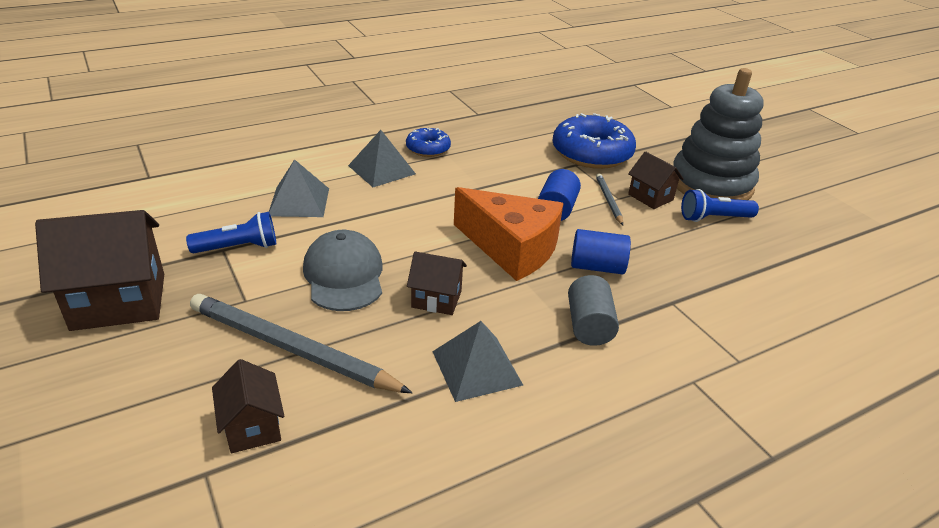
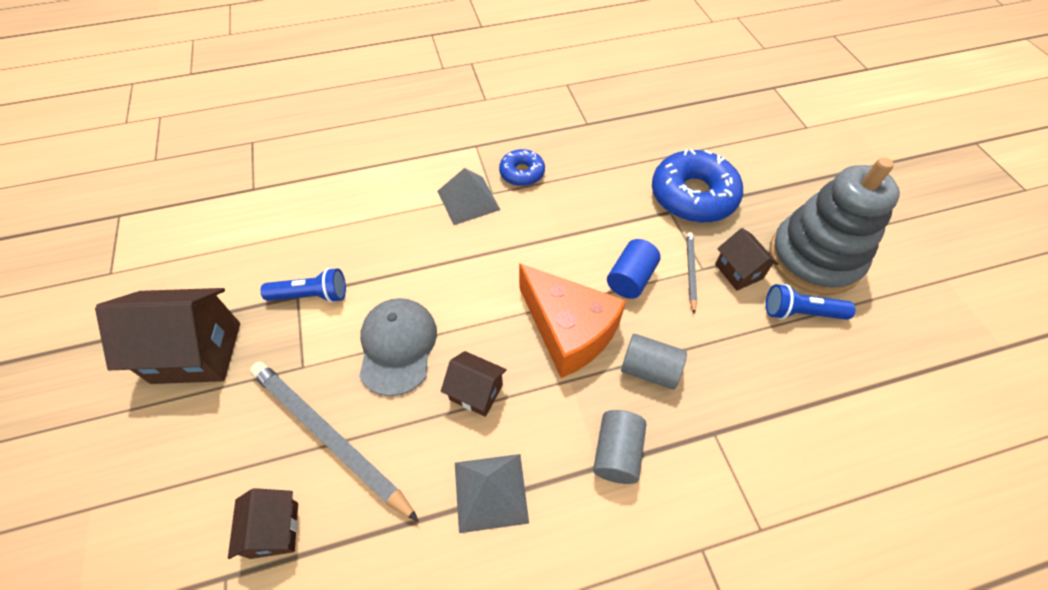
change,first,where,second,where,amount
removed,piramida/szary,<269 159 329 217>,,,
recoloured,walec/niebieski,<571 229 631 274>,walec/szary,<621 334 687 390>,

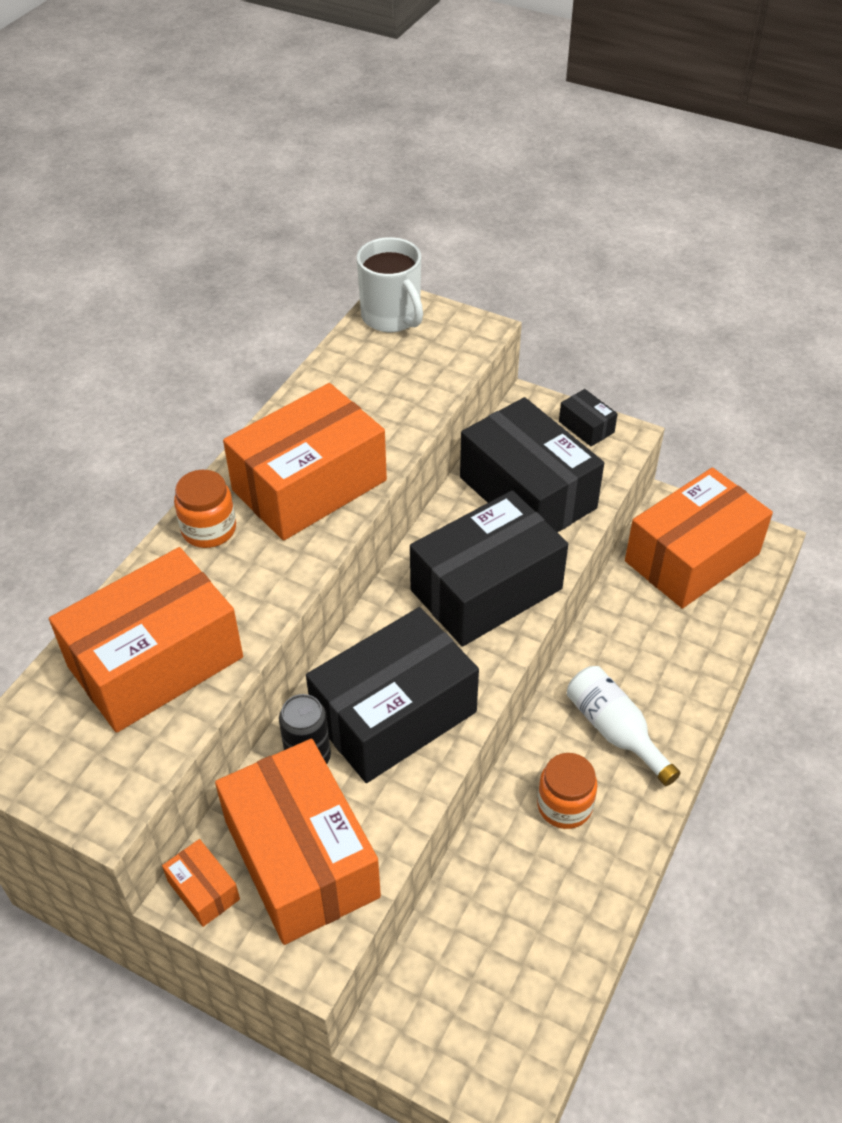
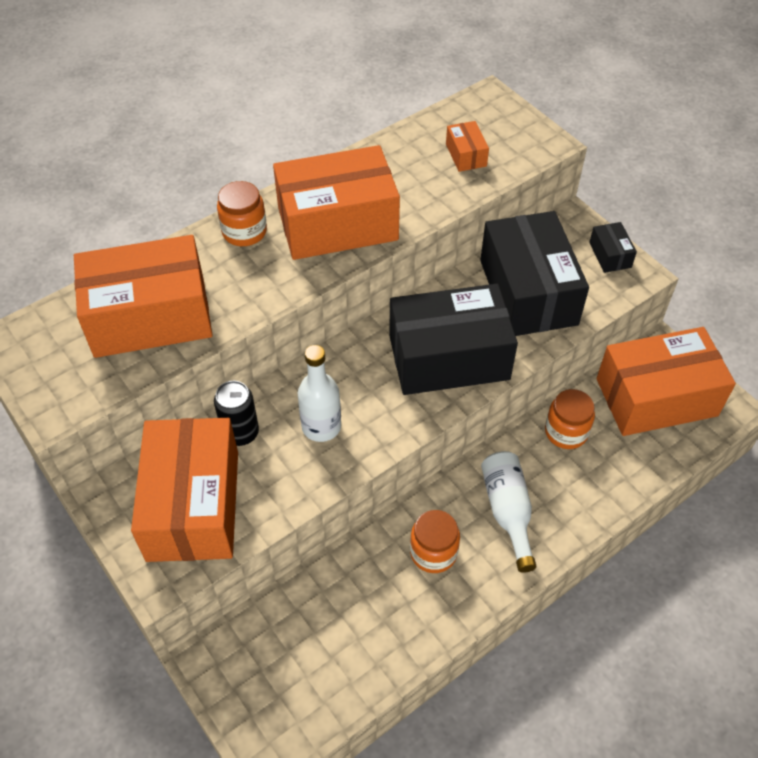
change,first,where,second,where,amount
removed,kubek/biały,<357 237 423 332>,,,
added,,,słoik/pomarańczowy,<545 389 595 449>,
moved,pudełko/pomarańczowy,<162 839 240 927>,,<446 121 489 172>,
replaced,pudełko/czarny,<306 607 479 783>,butelka/biały,<298 345 341 442>,

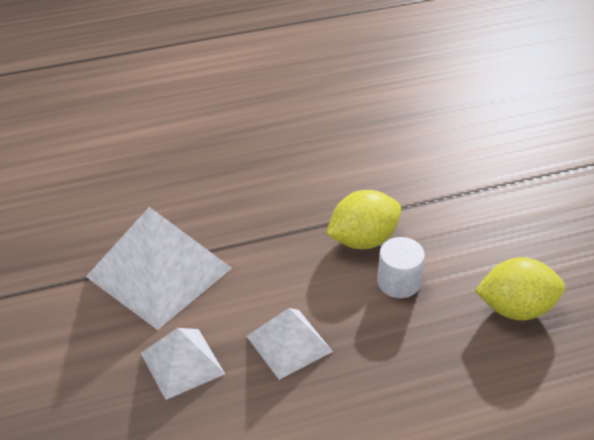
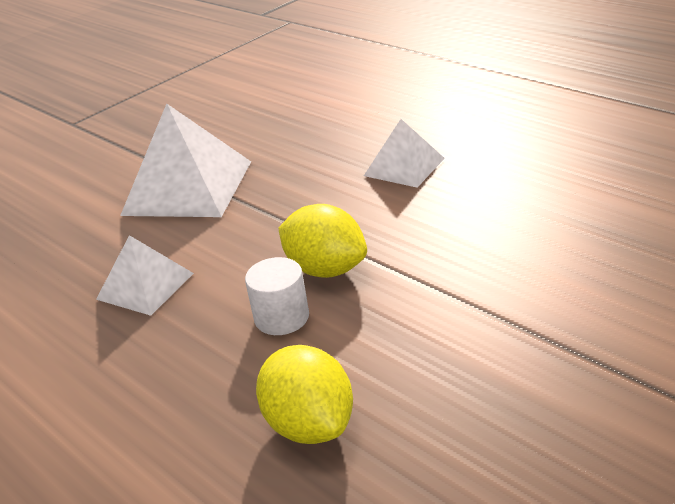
change,first,where,second,where,amount
moved,piramida/biały,<141 328 225 400>,,<364 119 445 188>,

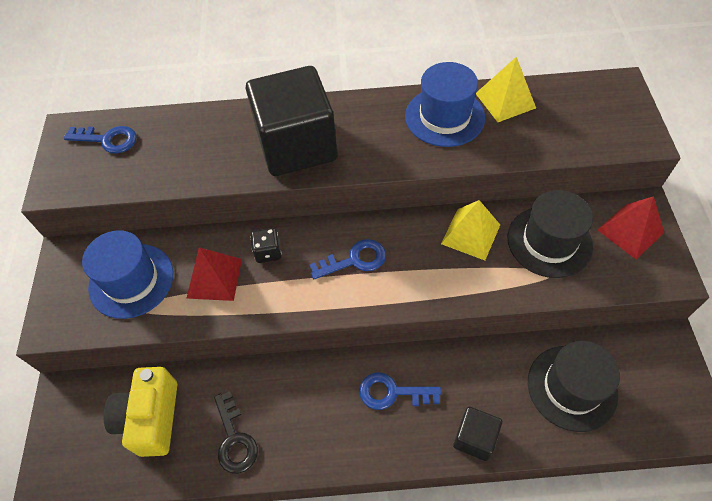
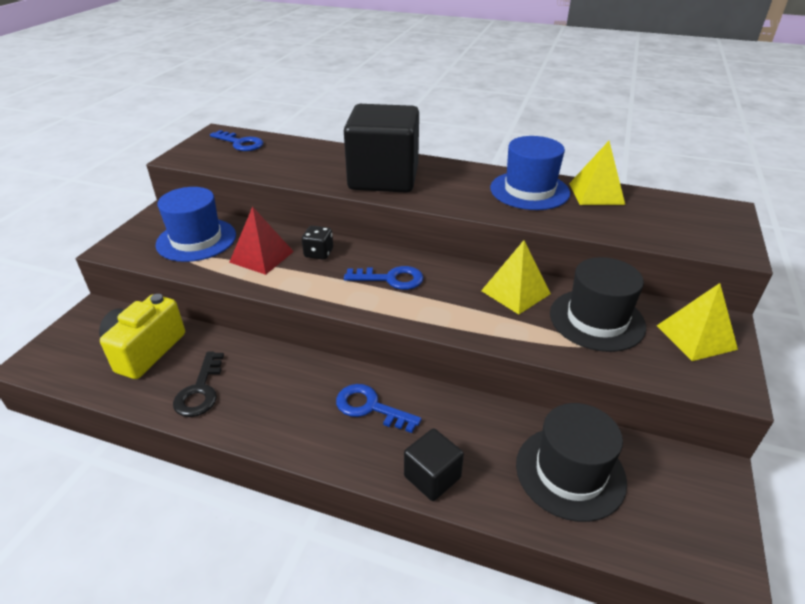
change,first,where,second,where,amount
recoloured,piramida/czerwony,<597 196 664 259>,piramida/żółty,<657 283 738 361>,

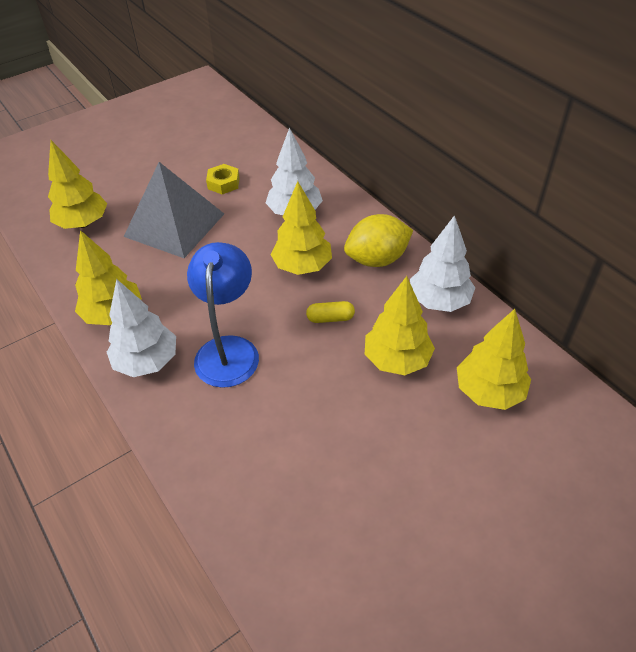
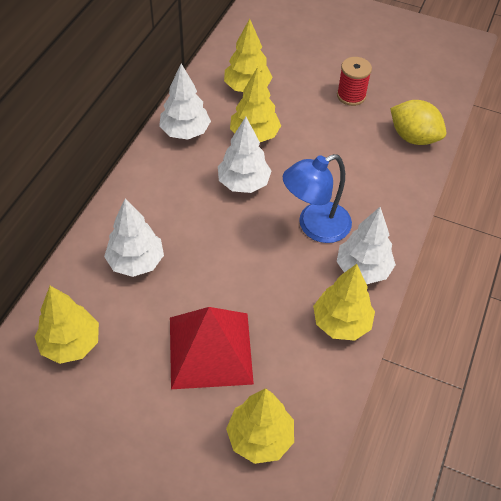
change,first,where,second,where,amount
removed,nakrętka/żółty,<206 164 240 194>,,,
added,,,szpulka/czerwony,<337 57 372 106>,
moved,drzewko/żółty,<270 181 332 275>,,<34 286 99 364>,
moved,cytryna/żółty,<344 214 413 267>,,<390 100 446 145>,
replaced,kapsułka/żółty,<306 301 355 323>,drzewko/biały,<218 117 271 193>,
recoloured,piramida/szary,<124 162 224 258>,piramida/czerwony,<170 307 254 389>,

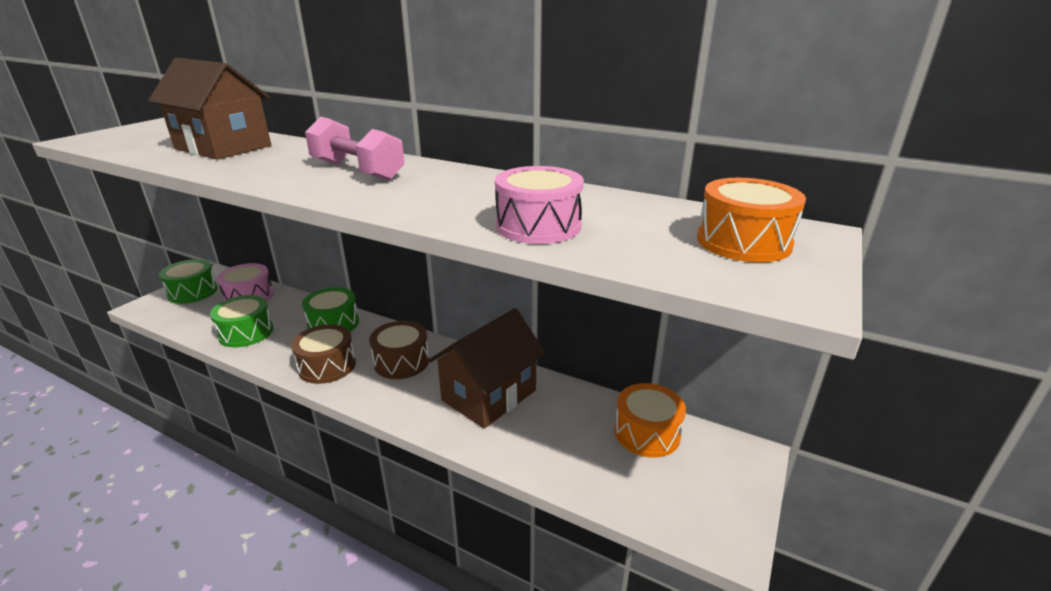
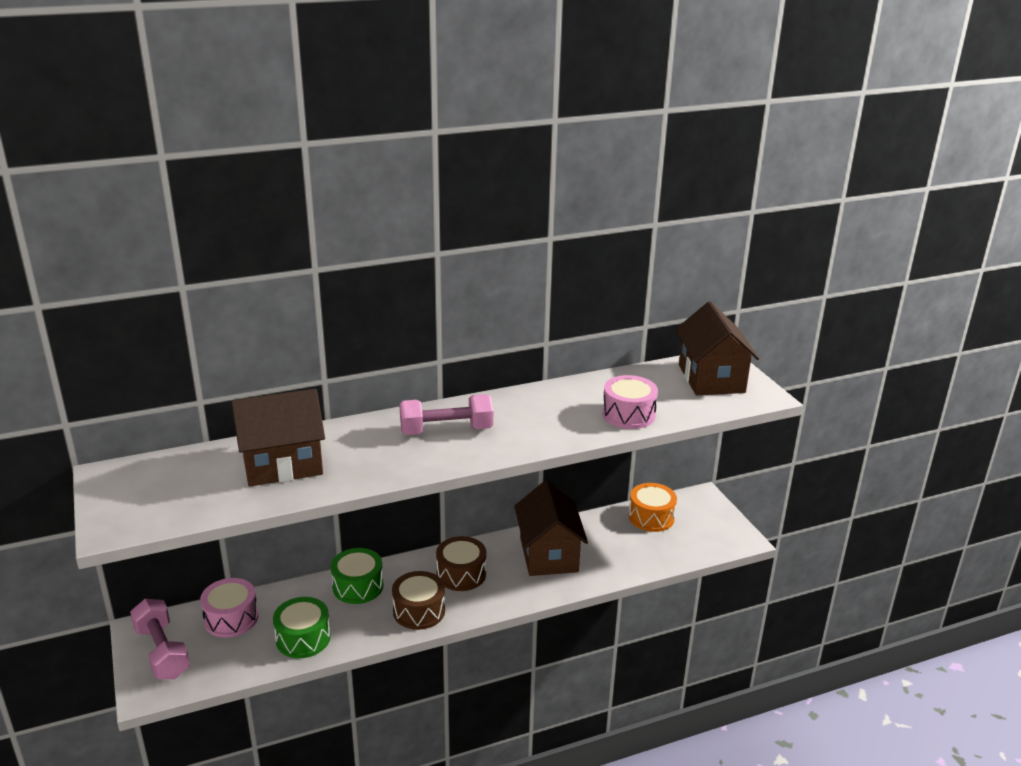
change,first,where,second,where,amount
replaced,bęben/zielony,<159 259 218 304>,hantel/różowy,<130 599 190 679>,
replaced,bęben/pomarańczowy,<697 178 806 262>,domek/brązowy,<675 301 759 395>,

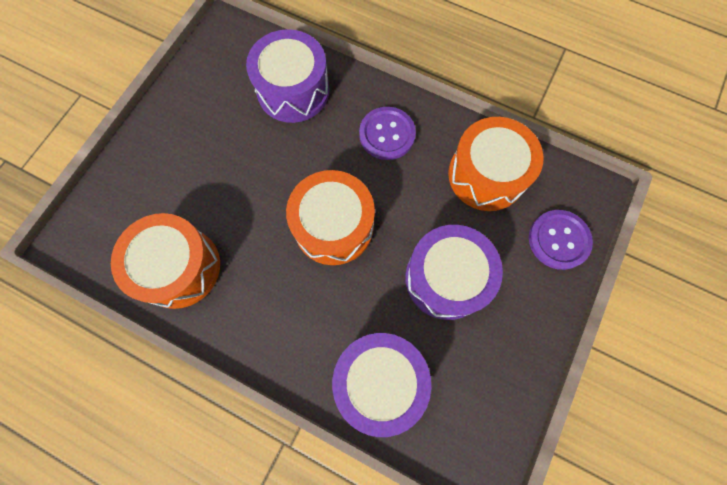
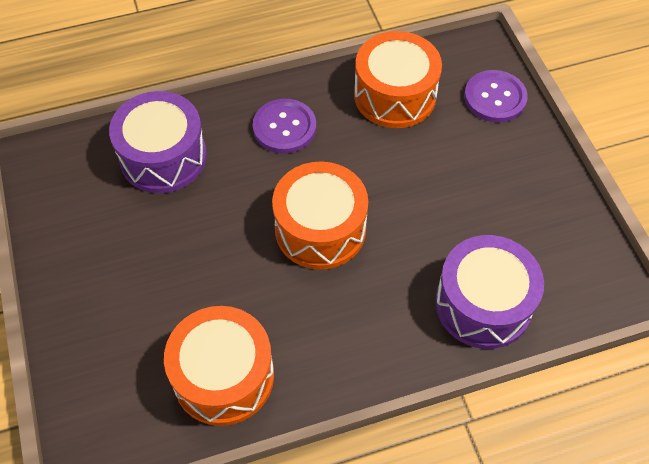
change,first,where,second,where,amount
removed,bęben/fioletowy,<405 225 503 320>,,,

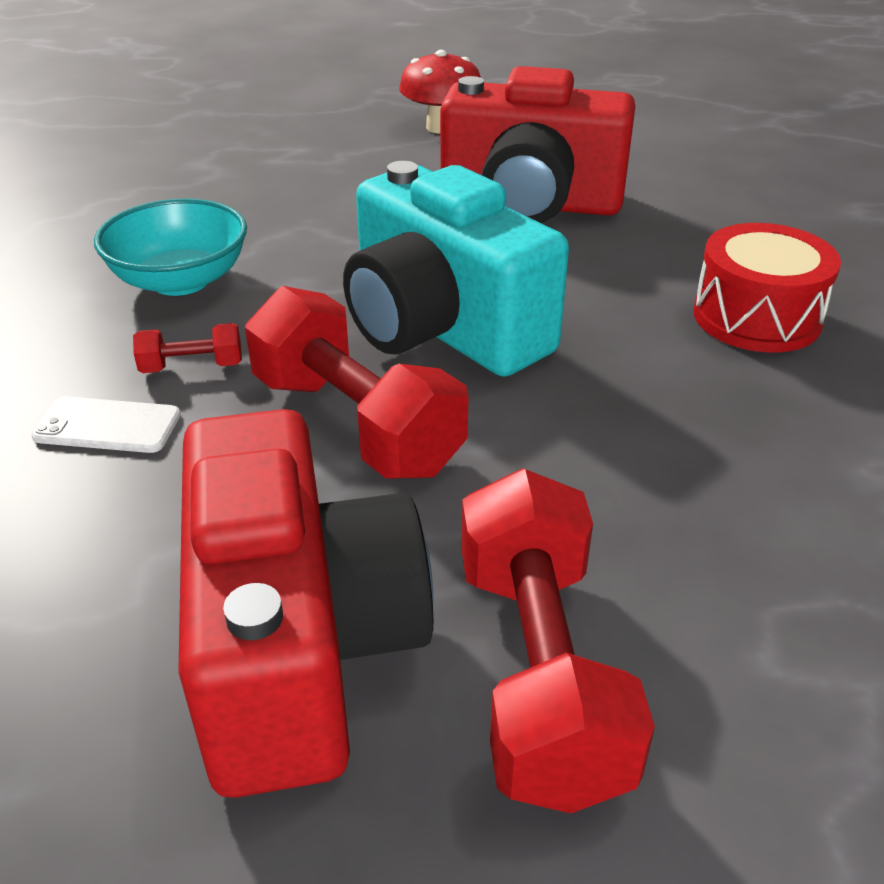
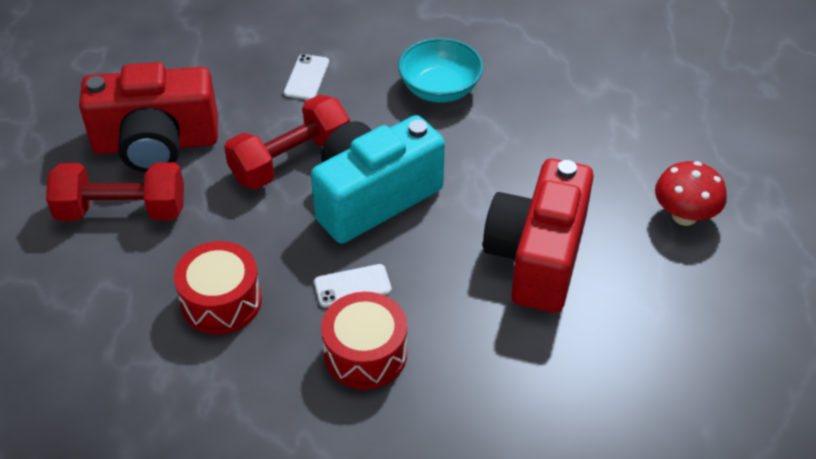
change,first,where,second,where,amount
removed,hantel/czerwony,<133 323 242 373>,,,
added,,,bęben/czerwony,<174 241 262 334>,
added,,,telefon/biały,<314 264 392 307>,

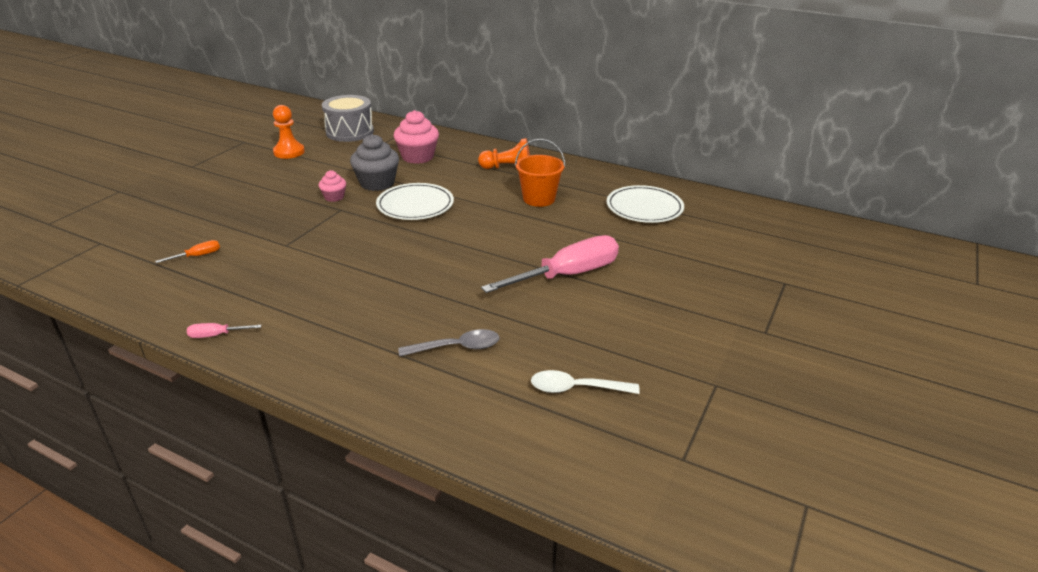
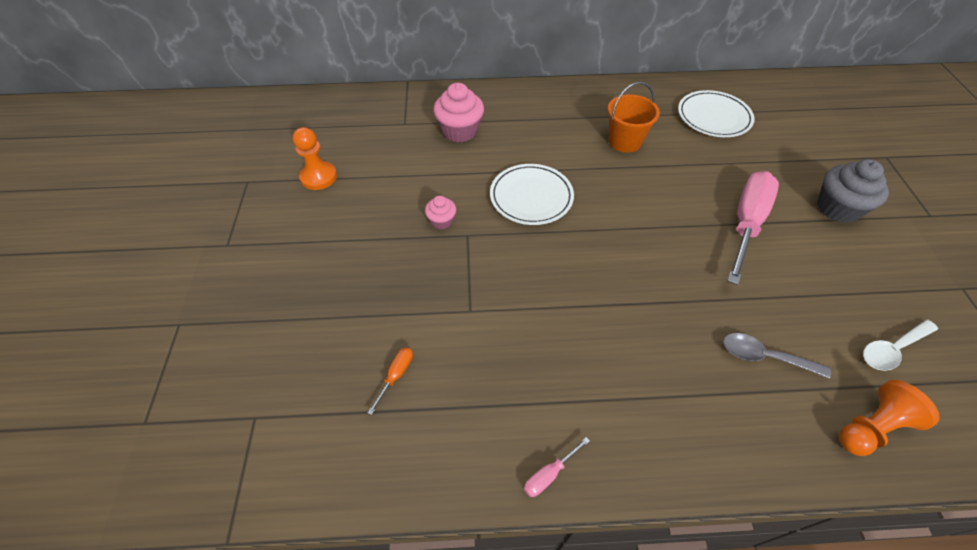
change,first,where,second,where,amount
removed,bęben/szary,<322 95 374 142>,,,
moved,muffinka/szary,<350 134 399 191>,,<817 159 889 223>,
moved,pionek/pomarańczowy,<478 138 530 169>,,<839 380 940 456>,
turned,łyżka/szary,<398 329 500 357>,,<723 333 831 379>,120 degrees counterclockwise

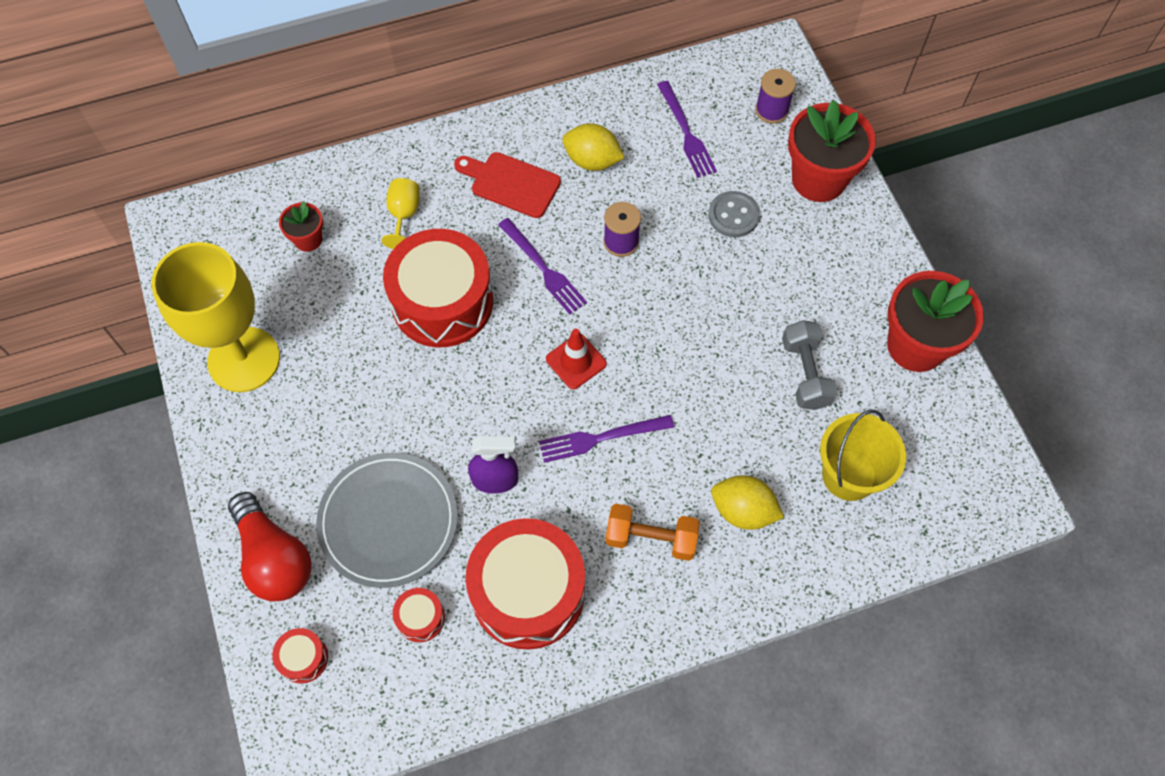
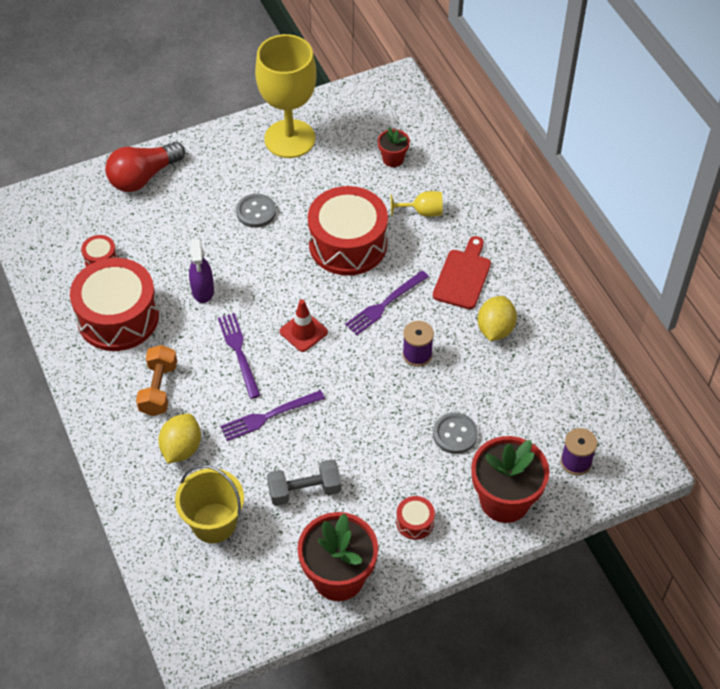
change,first,where,second,where,amount
removed,talerz/szary,<316 453 458 588>,,,
added,,,guzik/szary,<236 194 276 228>,
moved,bęben/czerwony,<272 628 328 684>,,<396 496 435 540>,
moved,widelec/fioletowy,<657 81 717 178>,,<220 390 325 441>,

